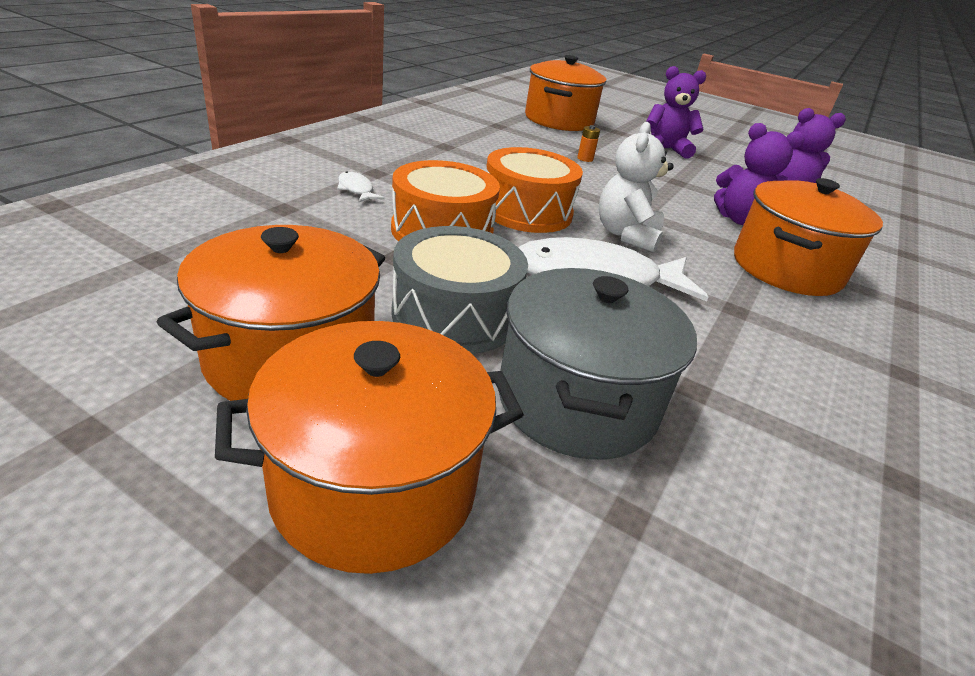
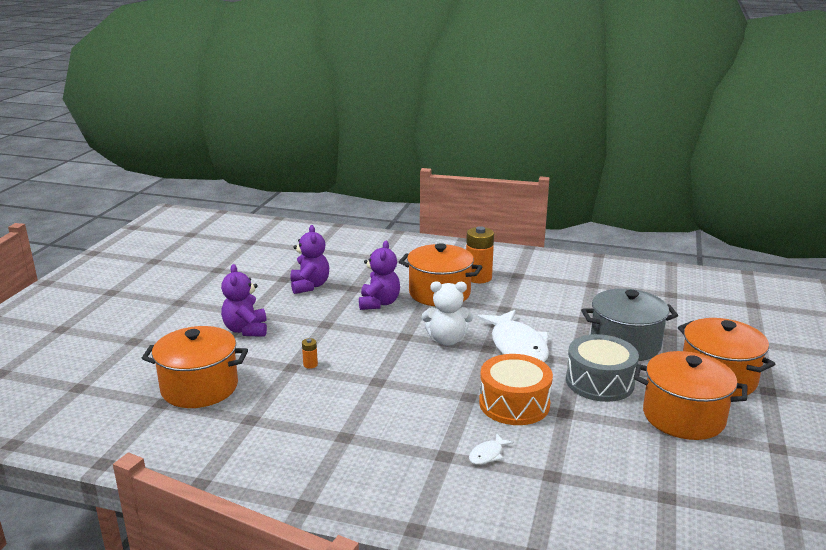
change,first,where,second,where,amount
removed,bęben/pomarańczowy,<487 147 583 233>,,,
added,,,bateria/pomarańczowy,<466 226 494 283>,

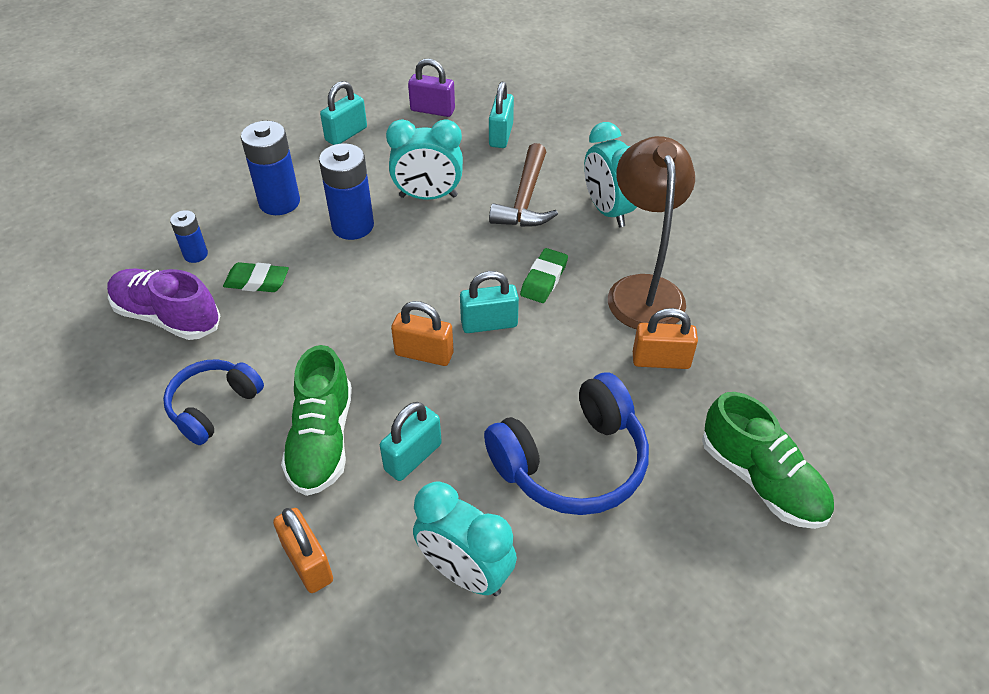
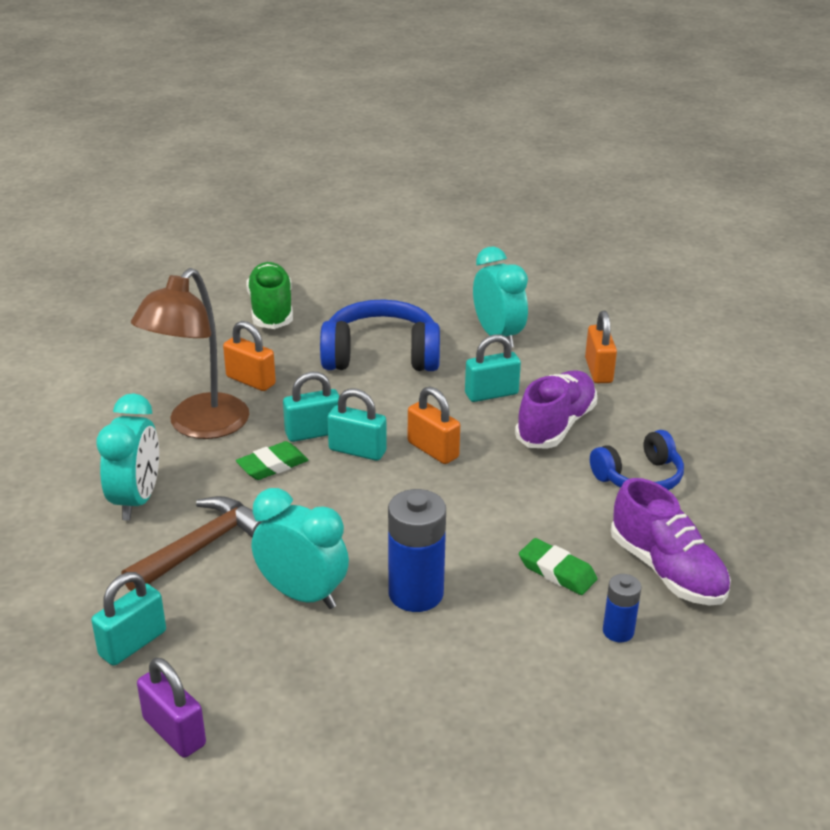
change,first,where,second,where,amount
removed,bateria/niebieski,<241 121 300 215>,,,
moved,kłódka/turkusowy,<320 81 367 145>,,<283 372 339 442>,
recoloured,but/zielony,<281 345 352 496>,but/fioletowy,<515 370 597 449>,

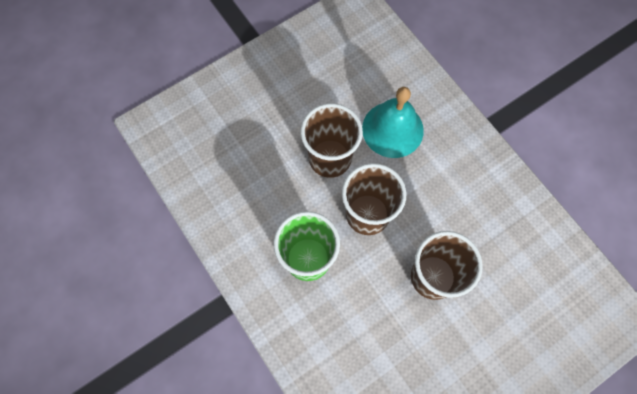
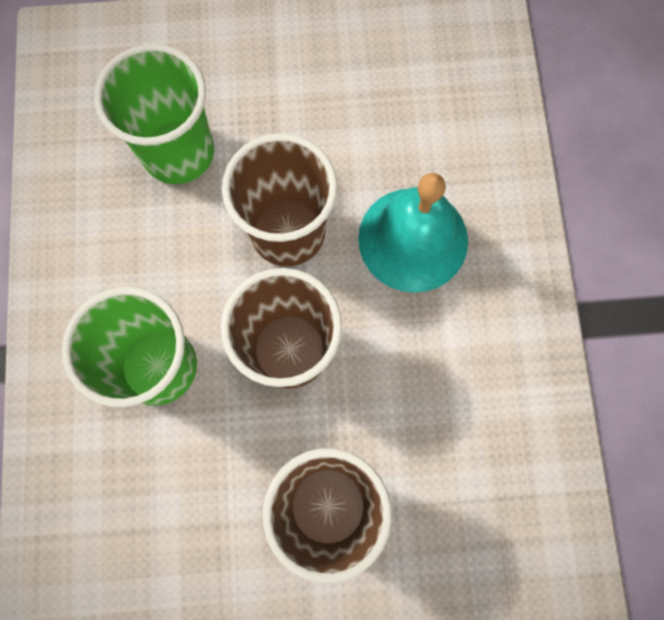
change,first,where,second,where,amount
added,,,szklanka/zielony,<94 44 214 184>,

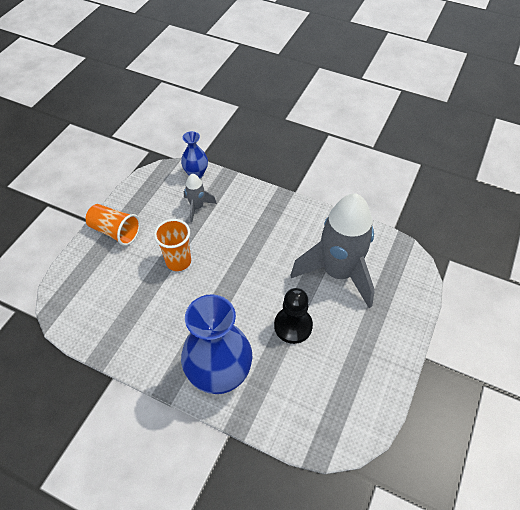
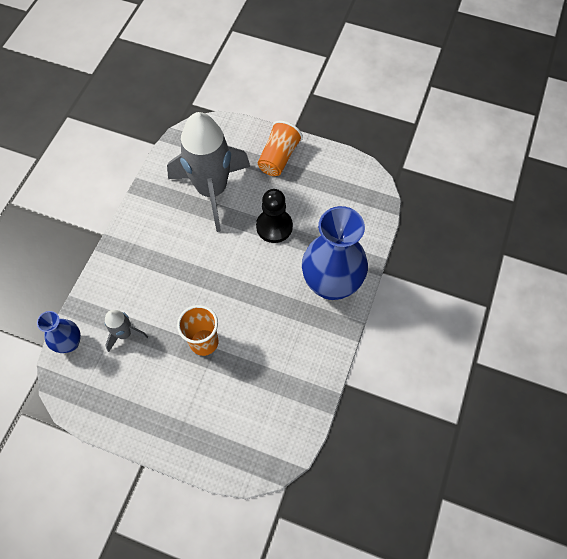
change,first,where,second,where,amount
moved,szklanka/pomarańczowy,<86 204 140 246>,,<258 120 303 176>,

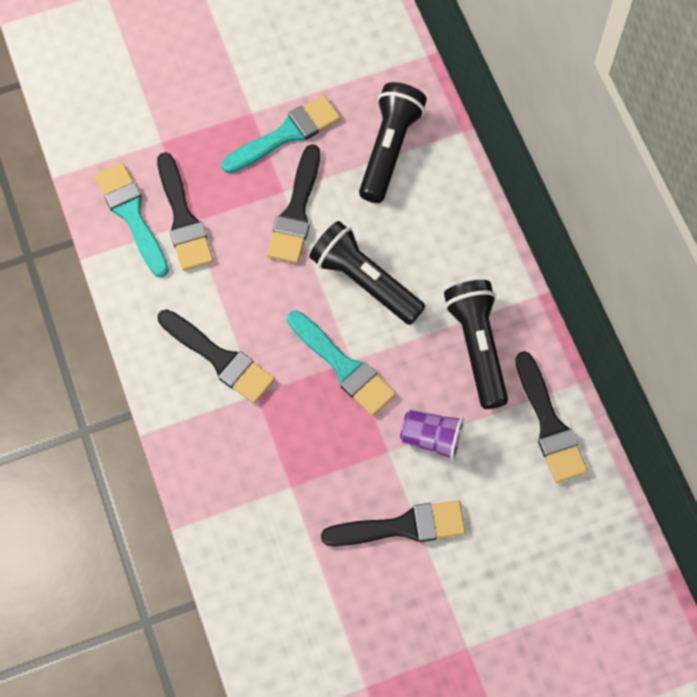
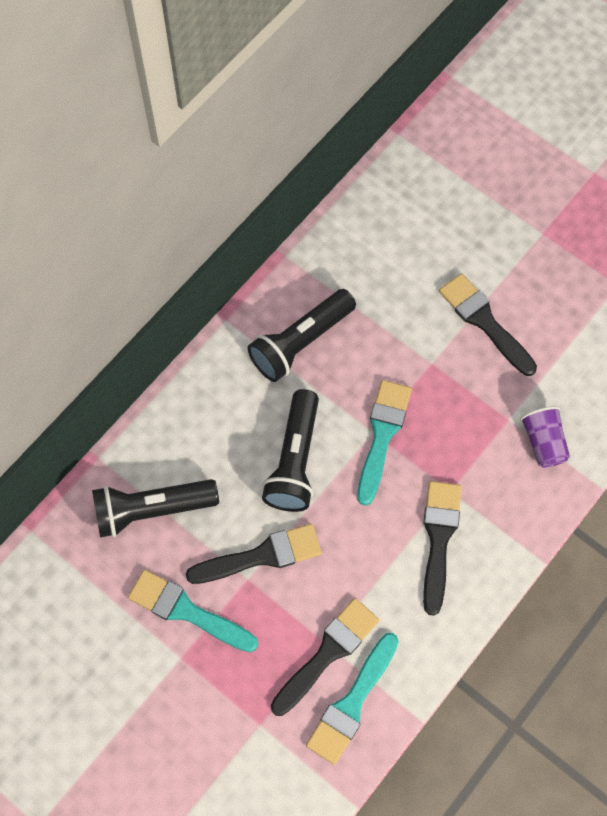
change,first,where,second,where,amount
removed,pędzel/czarny,<515 351 588 483>,,,
moved,szklanka/fioletowy,<400 410 464 460>,,<520 406 570 468>,

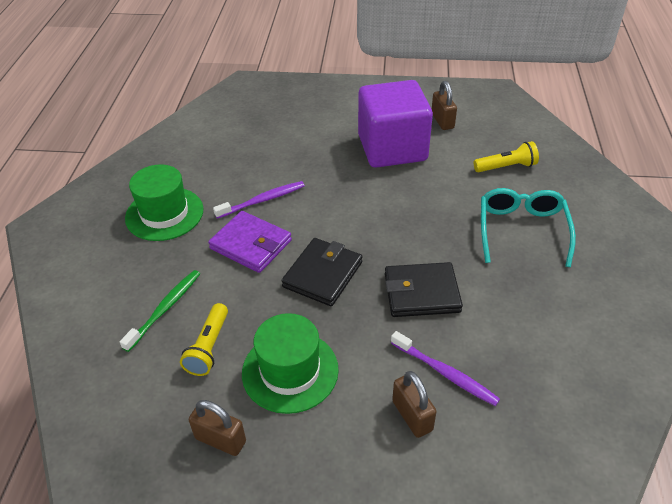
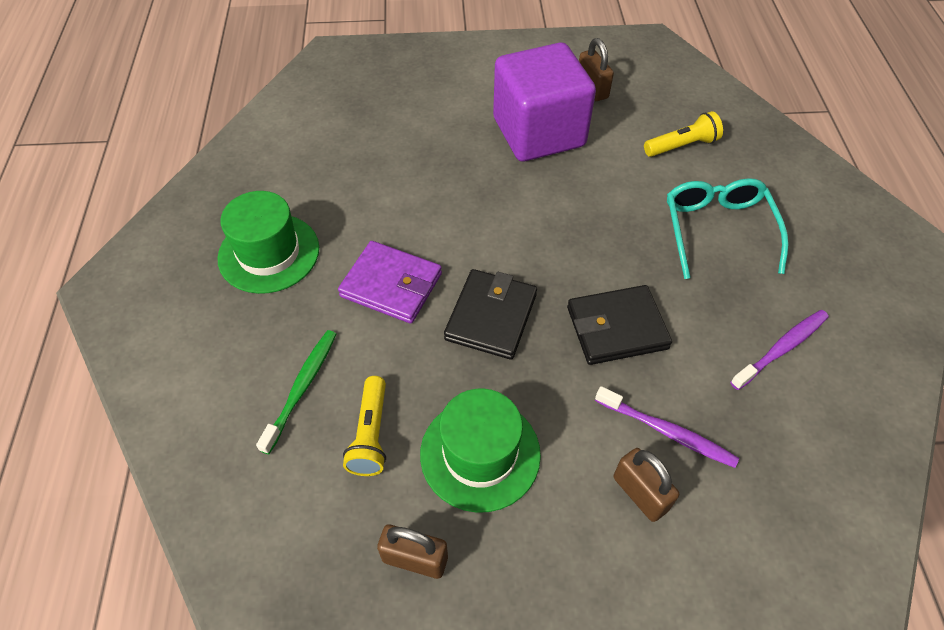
change,first,where,second,where,amount
moved,szczoteczka do zębów/fioletowy,<213 181 305 219>,,<730 310 829 390>,

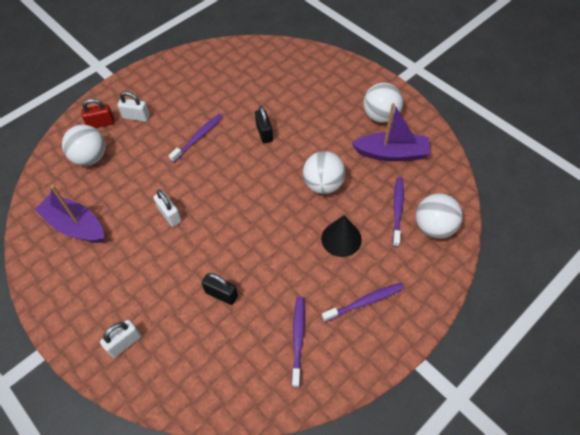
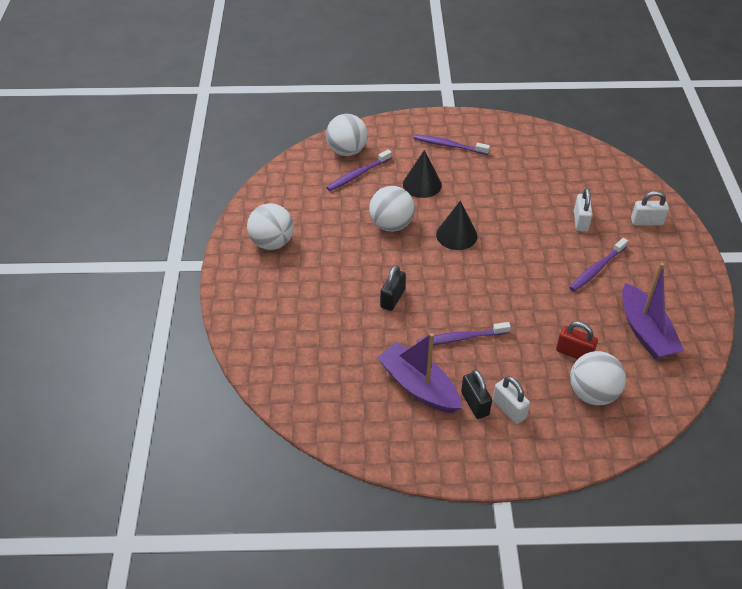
change,first,where,second,where,amount
added,,,stożek/czarny,<436 201 478 250>,
moved,kłódka/czerwony,<81 98 115 128>,,<556 321 598 359>,
moved,kłódka/biały,<153 190 182 227>,,<574 188 592 232>,
moved,kłódka/czarny,<202 273 238 305>,,<461 370 492 419>,
moved,szczoteczka do zębów/fioletowy,<292 297 305 387>,,<569 238 628 292>,
moved,łódka/fioletowy,<352 103 430 161>,,<377 333 462 413>,

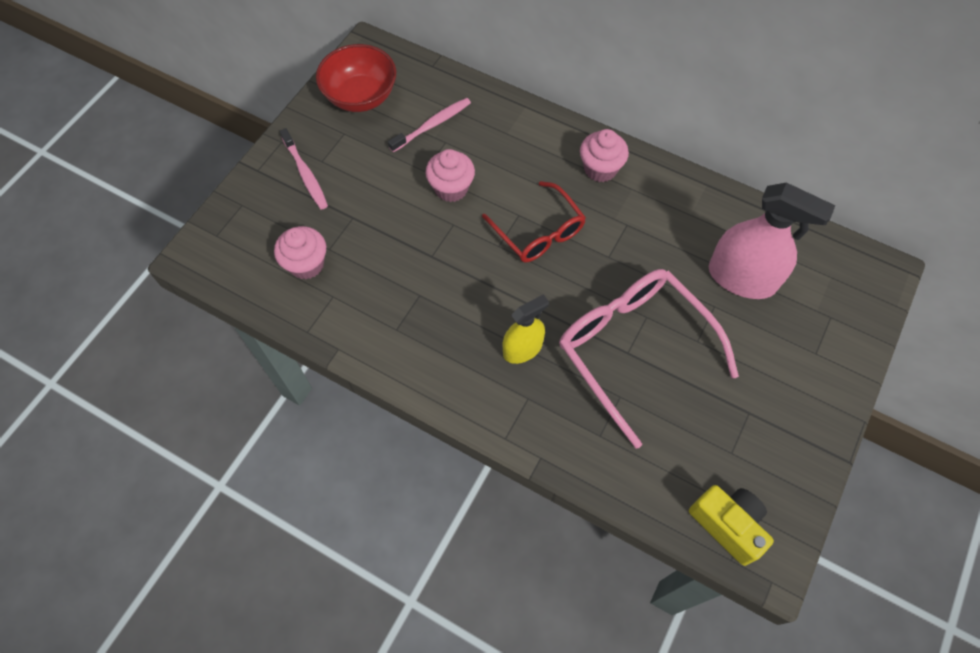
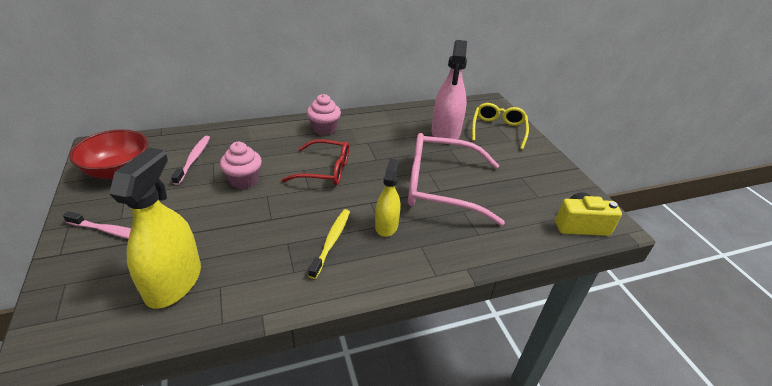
change,first,where,second,where,amount
added,,,szczoteczka do zębów/żółty,<308 209 350 279>,
added,,,okulary/żółty,<472 103 529 150>,
replaced,muffinka/różowy,<274 226 326 279>,spryskiwacz/żółty,<109 147 201 309>,
turned,spryskiwacz/różowy,<709 183 835 299>,,<431 40 467 139>,120 degrees clockwise

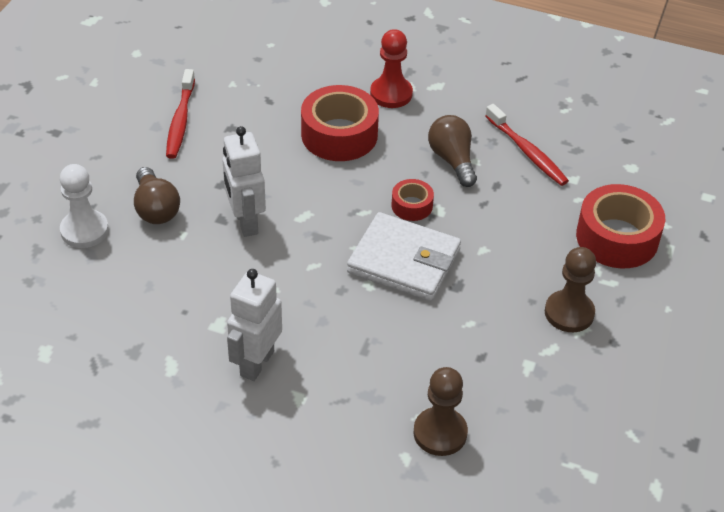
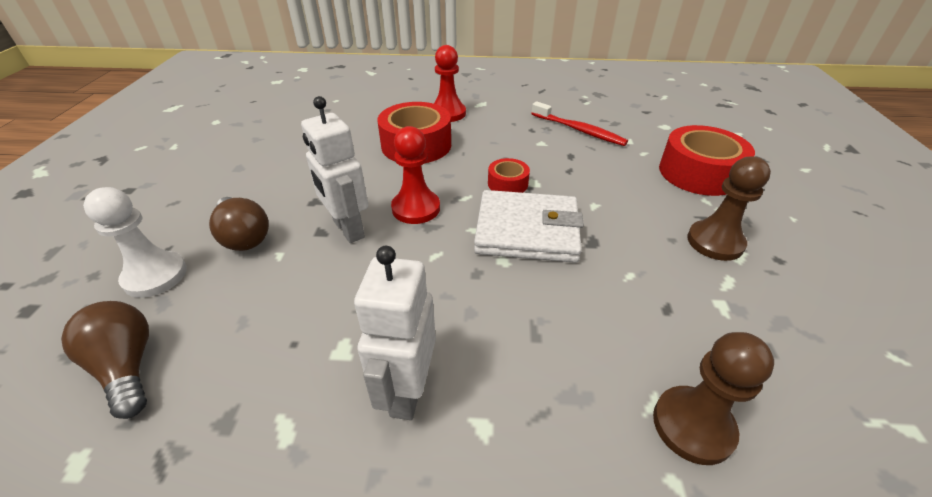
change,first,where,second,where,amount
removed,szczoteczka do zębów/czerwony,<166 69 195 159>,,,
added,,,pionek/czerwony,<391 126 440 224>,
moved,żarówka/brązowy,<428 115 477 187>,,<61 301 149 419>,

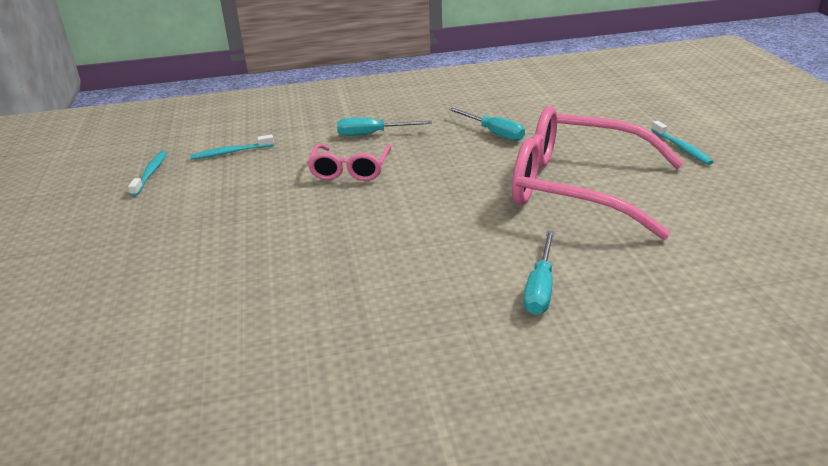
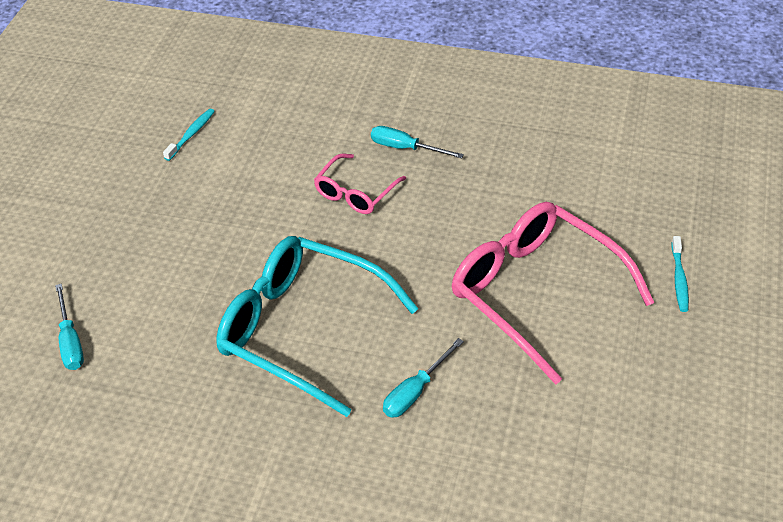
change,first,where,second,where,amount
removed,szczoteczka do zębów/turkusowy,<190 135 274 160>,,,
added,,,okulary/turkusowy,<216 236 418 417>,
moved,śrubokręt/turkusowy,<449 108 525 141>,,<55 284 84 370>,

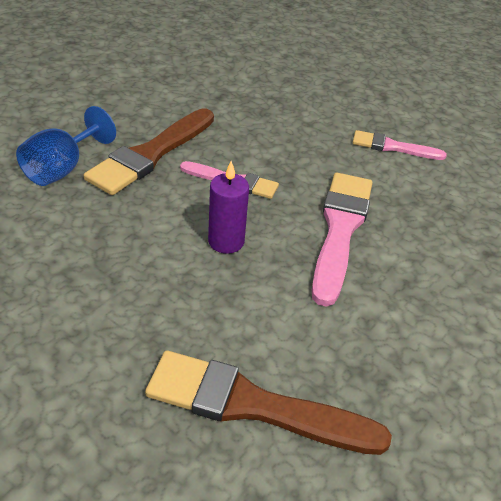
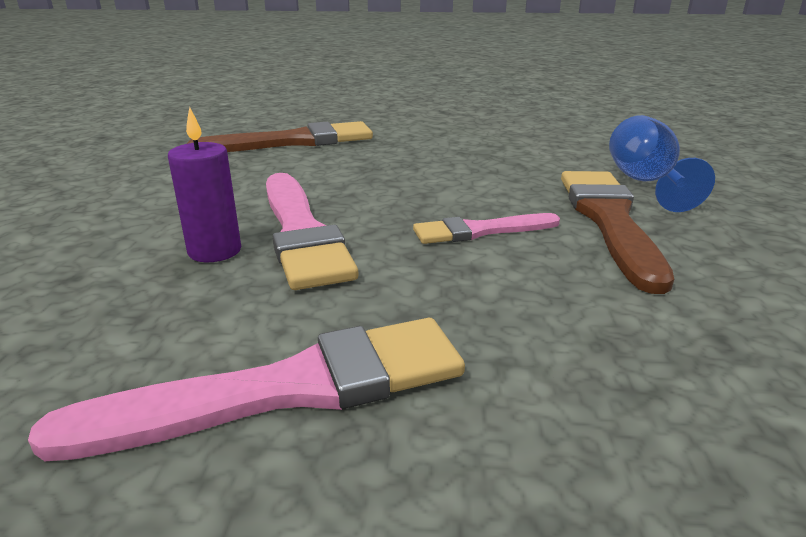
change,first,where,second,where,amount
moved,świeca/fioletowy,<208 161 249 254>,,<168 107 241 262>,
resized,pędzel/różowy,<352 130 447 160>,,<28 318 465 461>,x1.71

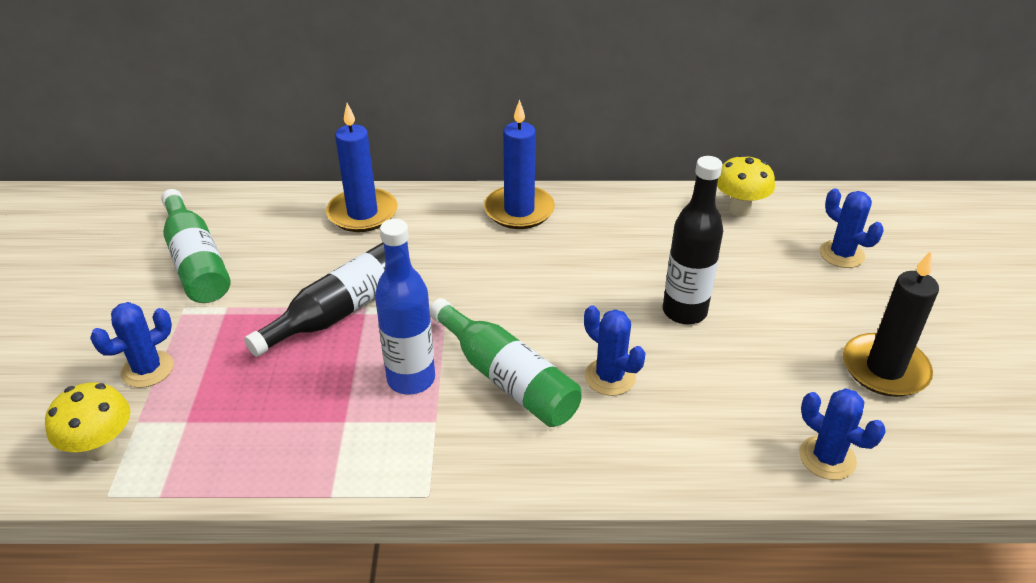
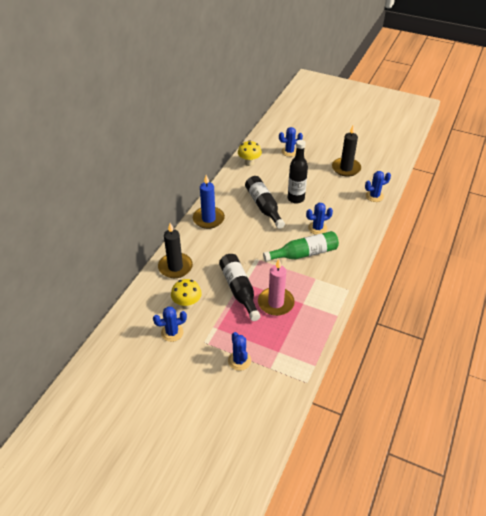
change,first,where,second,where,amount
removed,butelka/niebieski,<375 219 435 395>,,,
added,,,butelka/czarny,<245 176 285 229>,
added,,,świeca/różowy,<258 259 295 316>,
moved,grzyb/żółty,<45 383 131 461>,,<171 279 202 309>,
replaced,butelka/zielony,<161 189 230 303>,kaktus/niebieski,<153 307 187 342>,
recoloured,świeca/niebieski,<326 103 397 232>,świeca/czarny,<158 223 193 278>,

